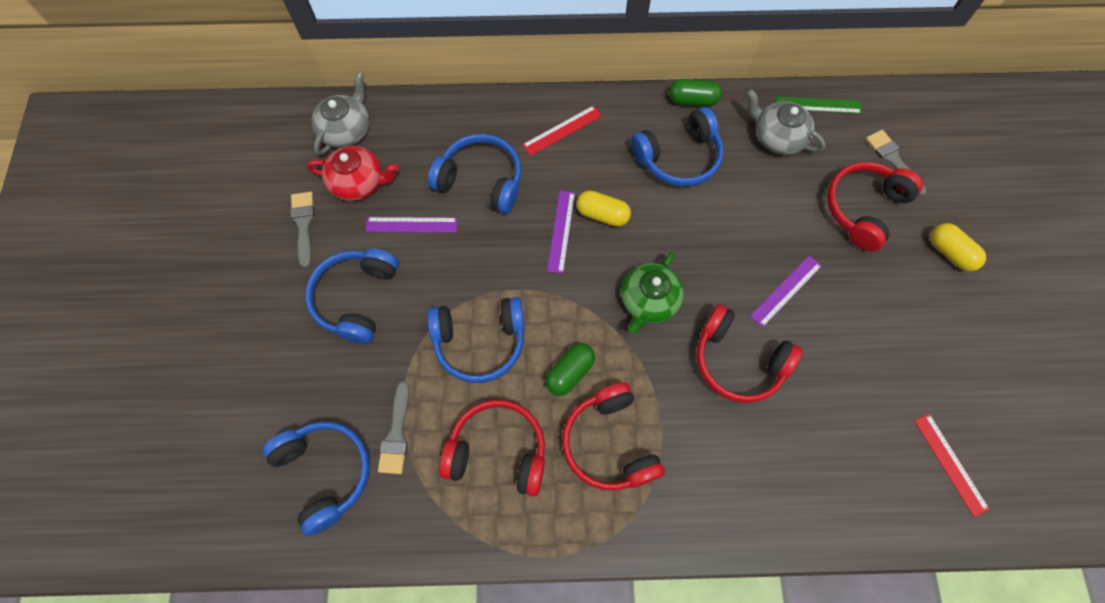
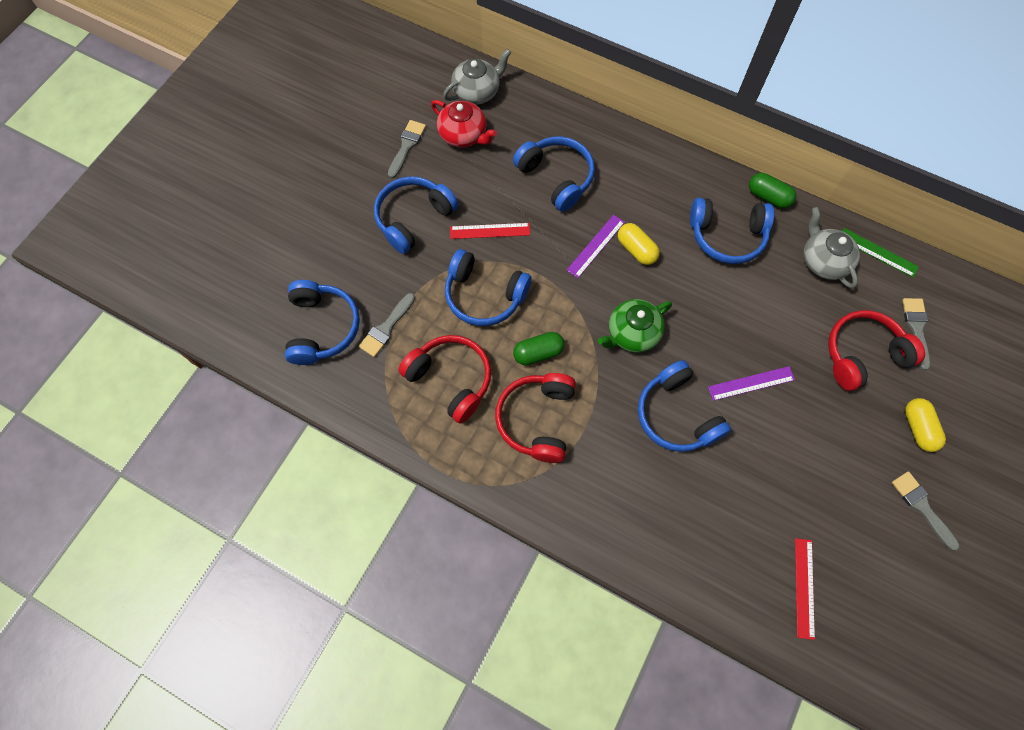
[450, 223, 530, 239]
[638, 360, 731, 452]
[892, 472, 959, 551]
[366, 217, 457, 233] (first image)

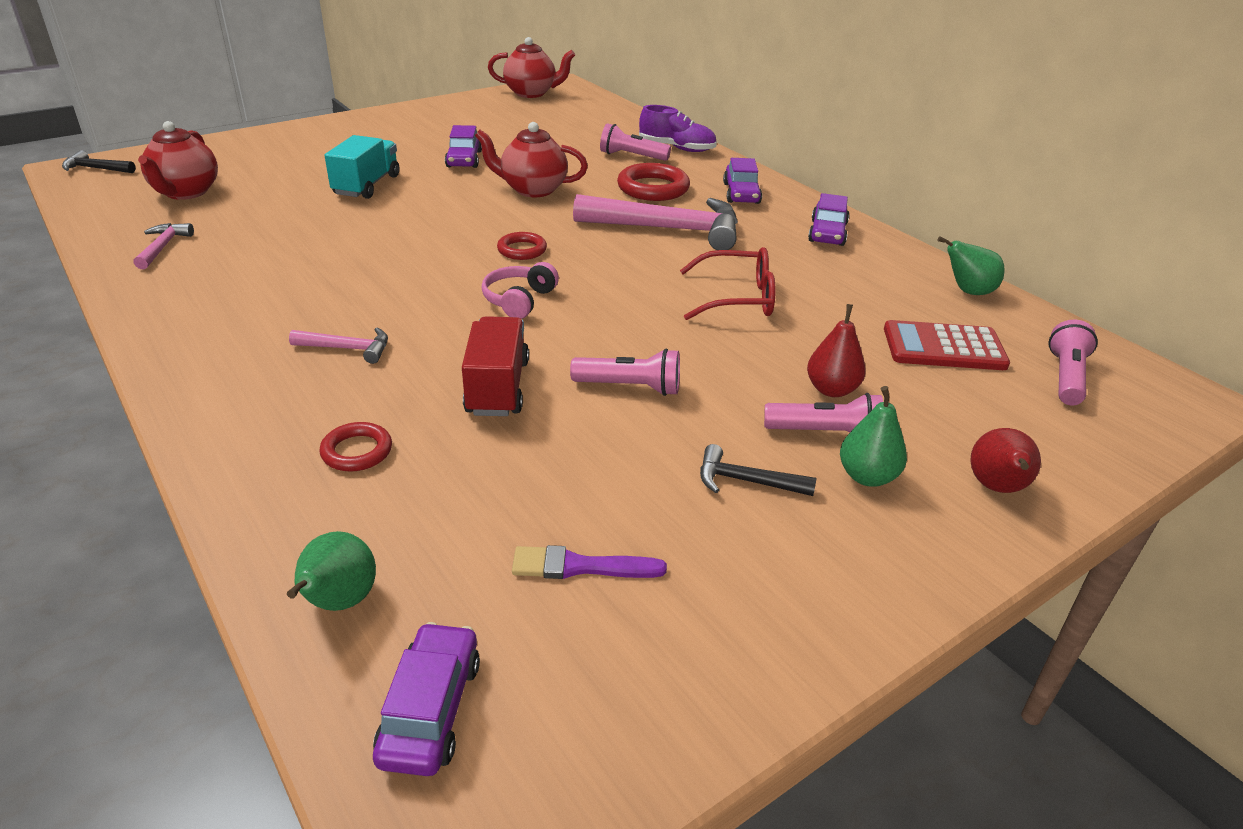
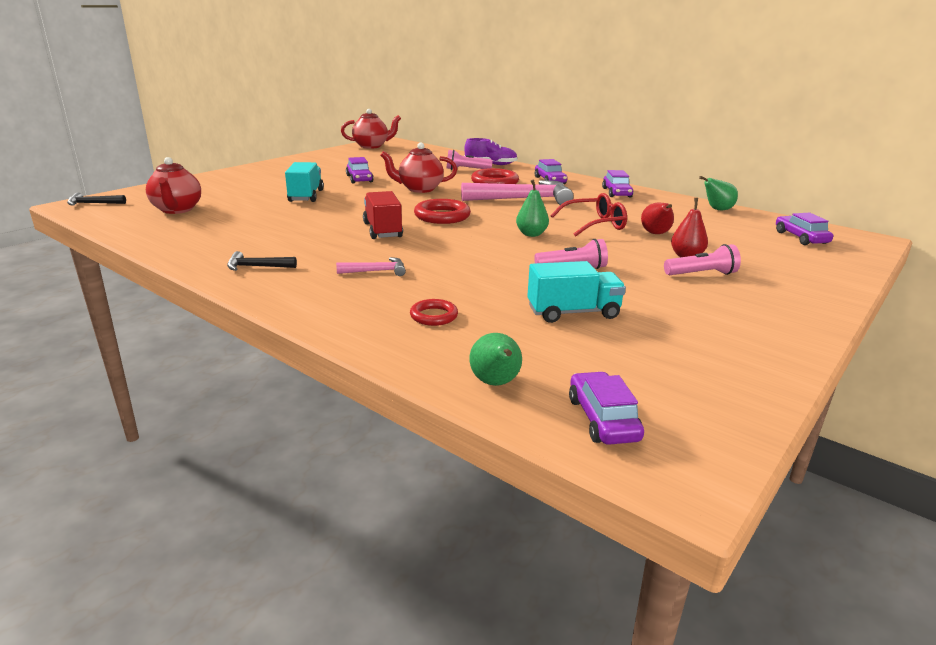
[227, 251, 297, 271]
[363, 191, 403, 239]
[414, 199, 471, 224]
[516, 179, 549, 237]
[527, 261, 626, 323]
[641, 203, 674, 234]
[776, 213, 833, 245]
[133, 223, 194, 269] (first image)
[481, 262, 559, 319] (first image)
[512, 545, 667, 579] (first image)
[884, 320, 1010, 370] (first image)

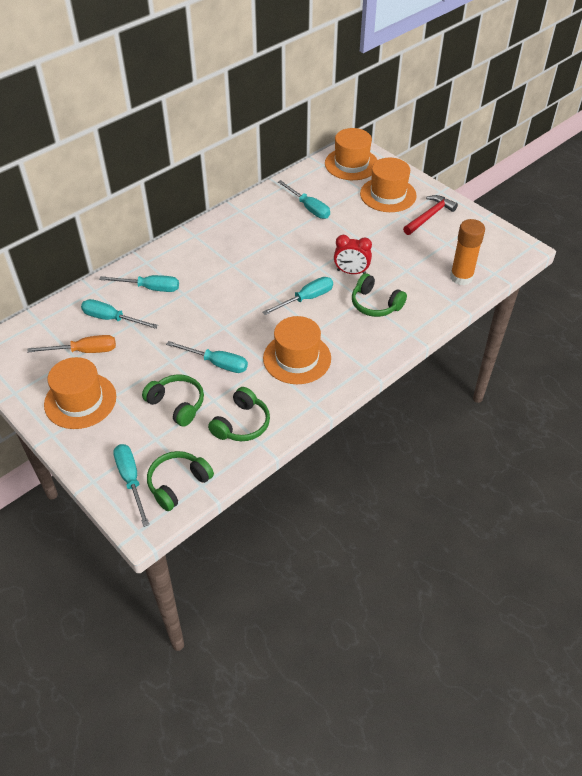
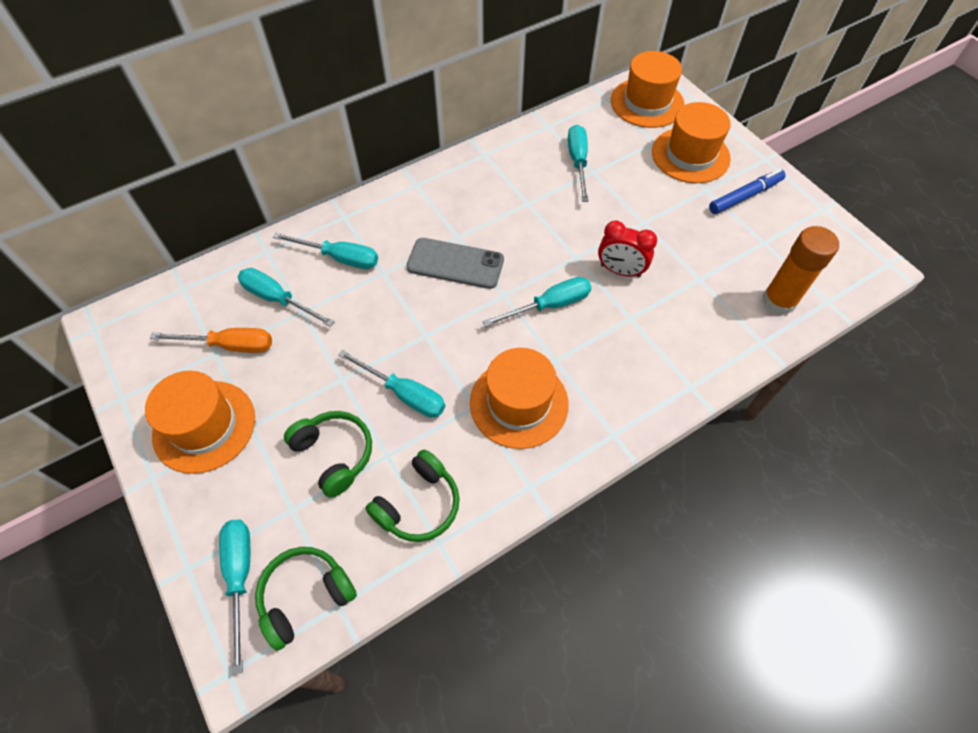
[407, 238, 504, 289]
[568, 125, 588, 202]
[709, 169, 786, 214]
[352, 273, 407, 317] (first image)

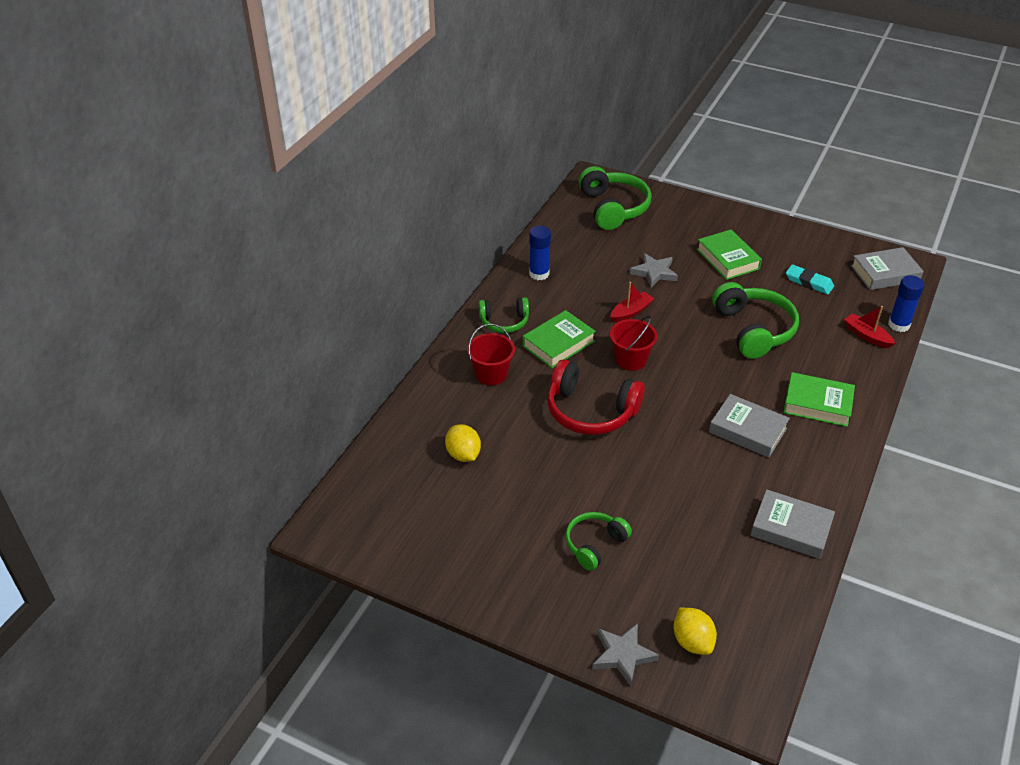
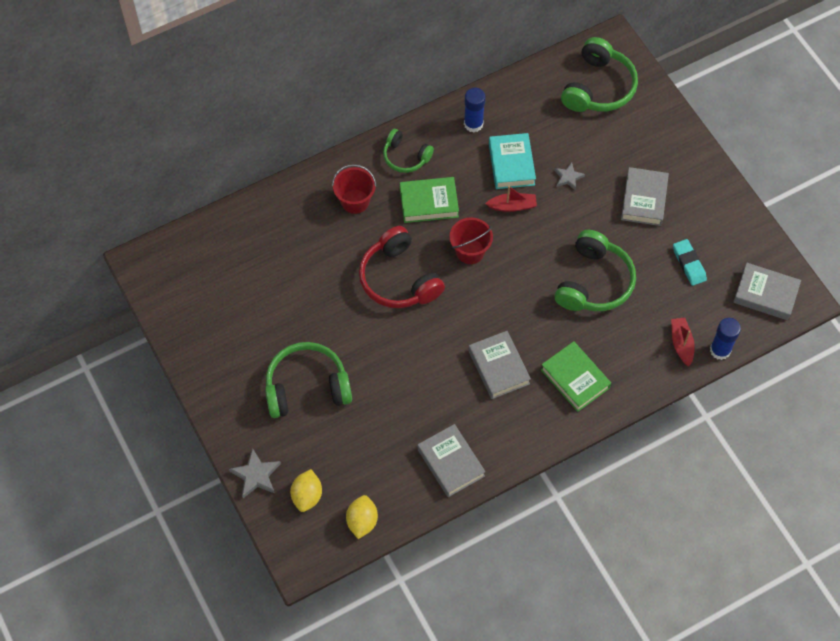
[265, 342, 352, 418]
[346, 495, 378, 539]
[489, 133, 536, 189]
[554, 162, 585, 191]
[621, 167, 669, 226]

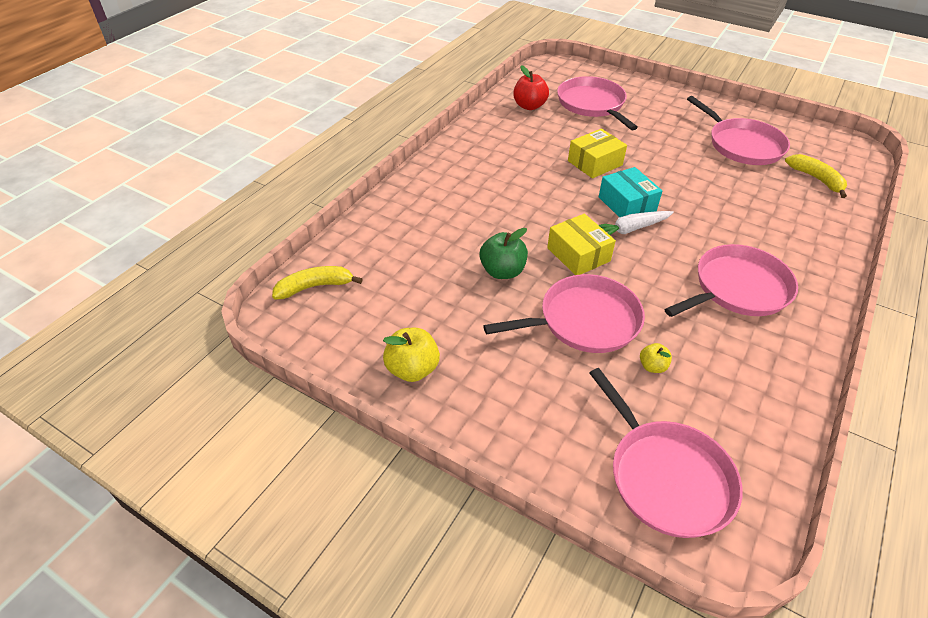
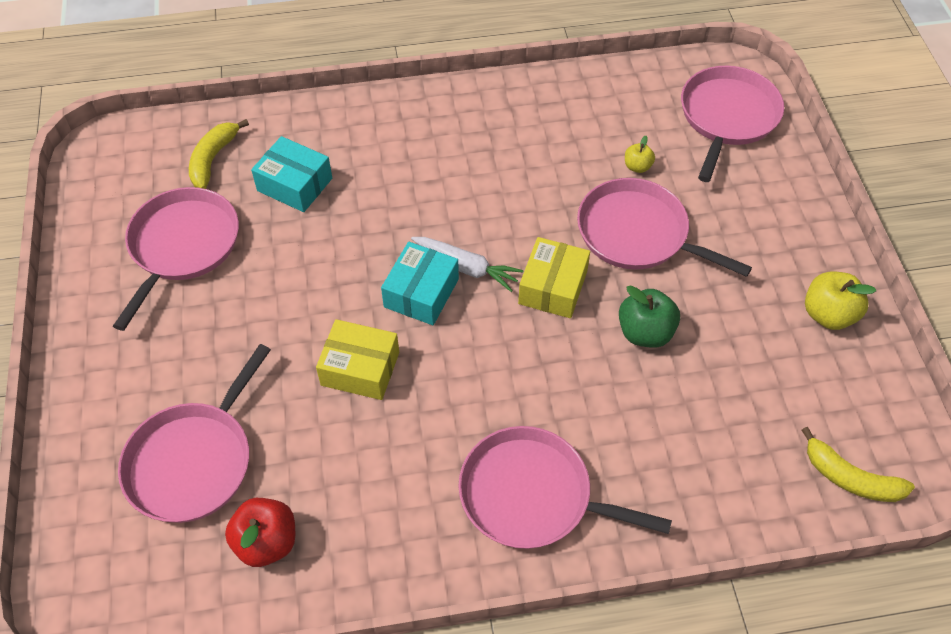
[251, 136, 332, 212]
[458, 426, 672, 549]

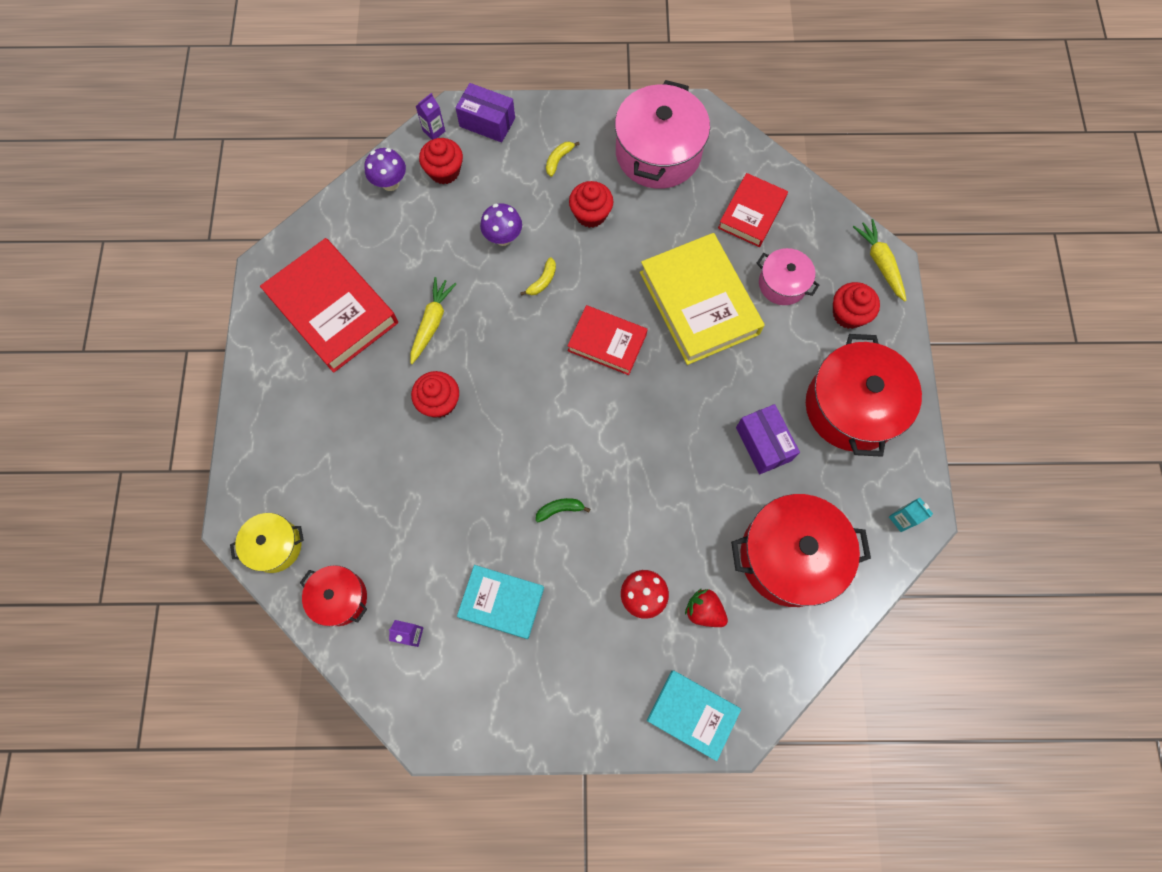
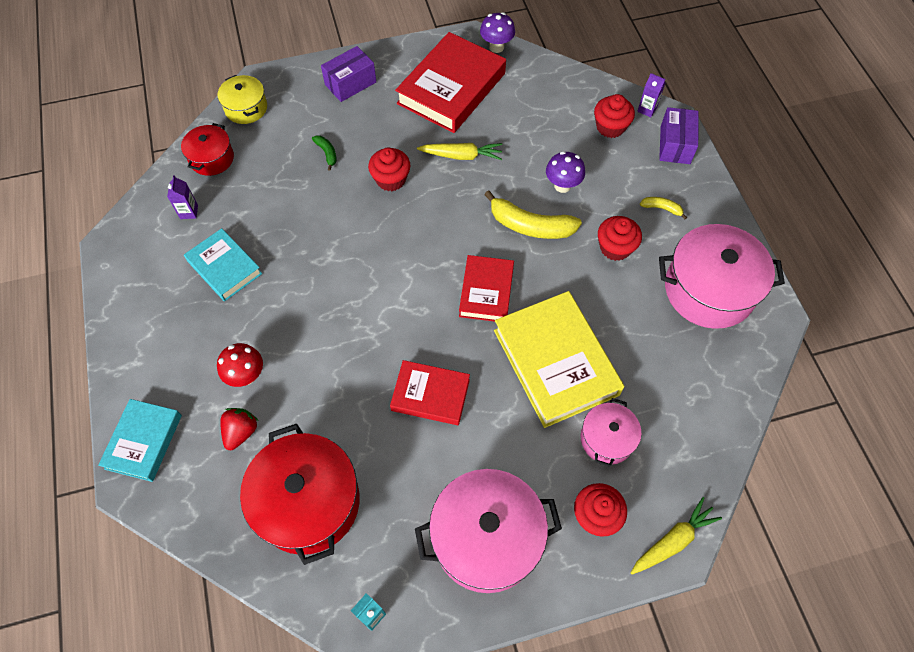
[184, 228, 262, 301]
[312, 135, 337, 171]
[321, 46, 376, 102]
[390, 360, 470, 425]
[415, 469, 562, 593]
[480, 12, 515, 53]
[484, 190, 582, 239]
[494, 291, 624, 428]

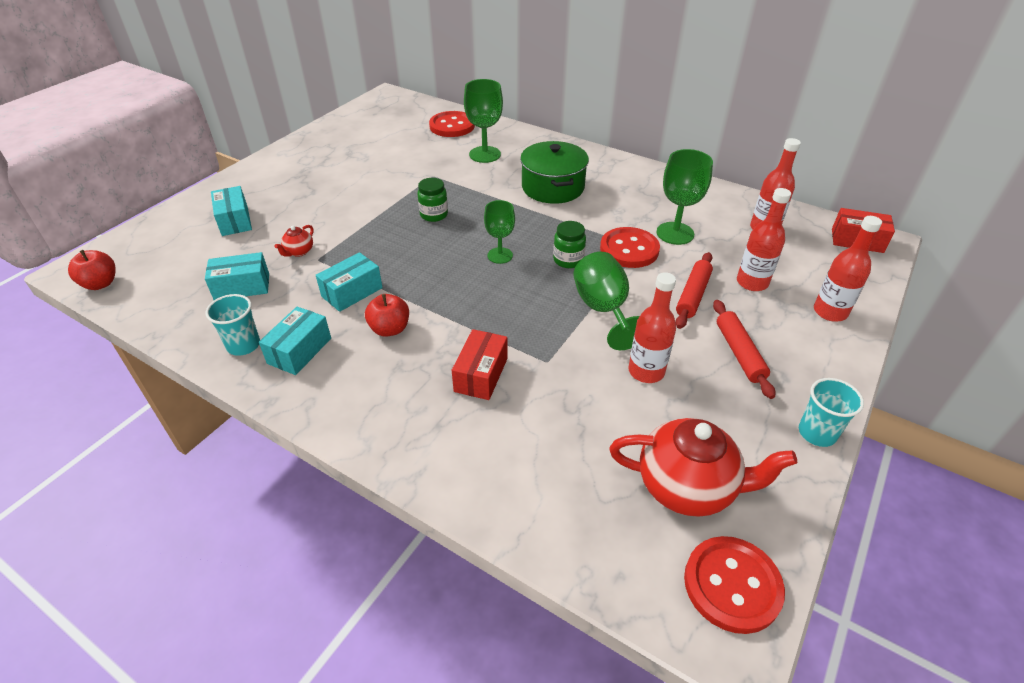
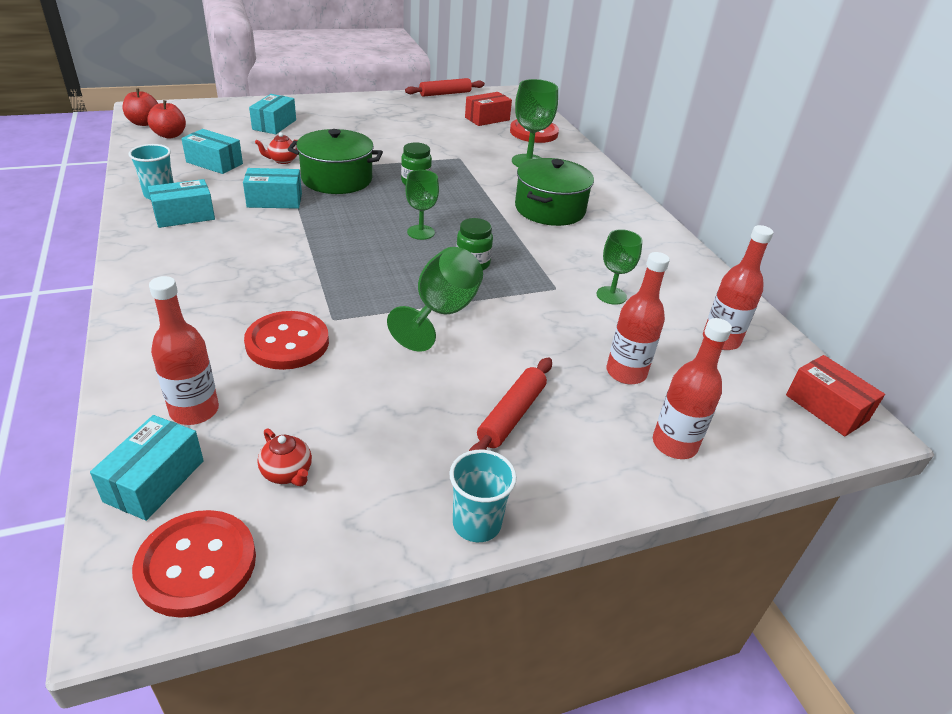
[90, 415, 204, 521]
[147, 100, 186, 139]
[149, 276, 219, 425]
[244, 311, 329, 370]
[257, 428, 312, 486]
[288, 129, 383, 194]
[405, 78, 485, 97]
[465, 92, 512, 126]
[597, 229, 643, 305]

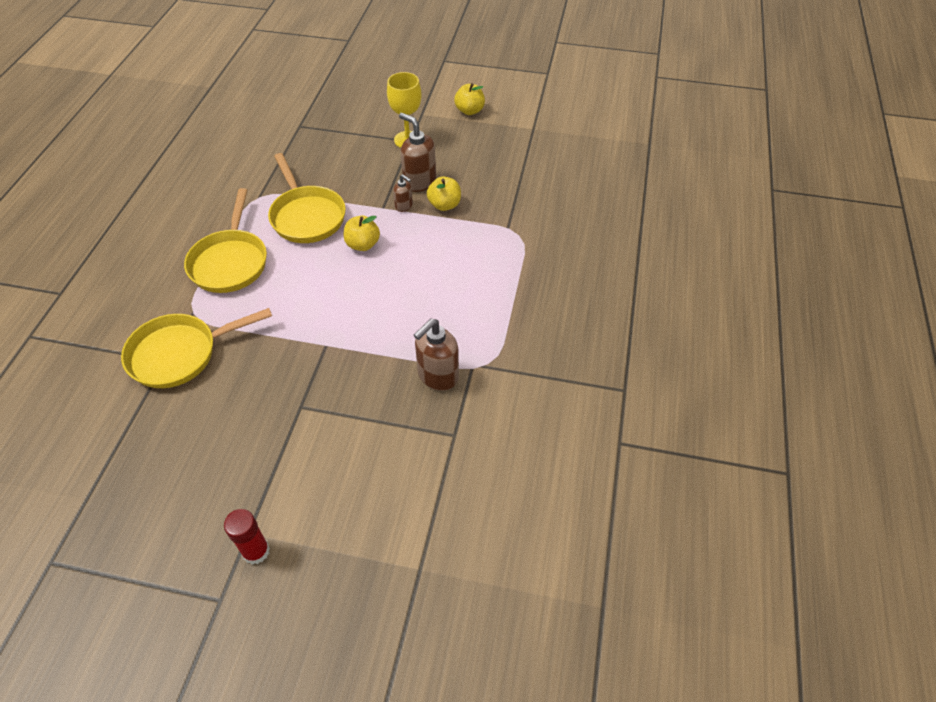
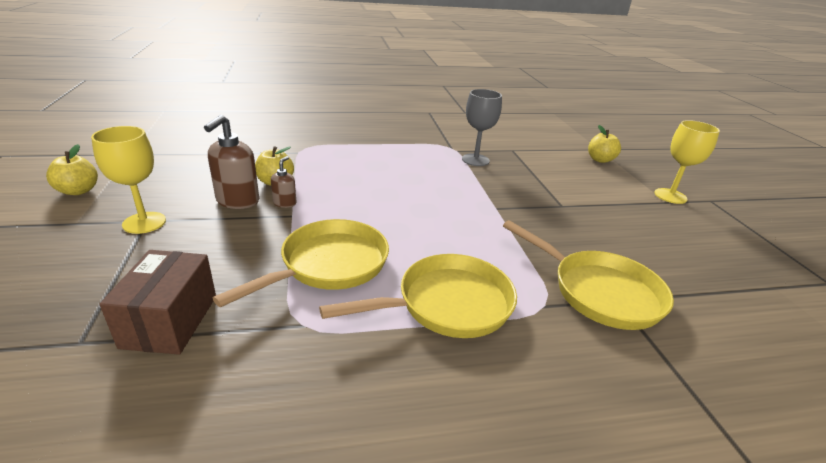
[99, 250, 216, 355]
[462, 89, 502, 166]
[588, 125, 621, 163]
[654, 120, 720, 204]

